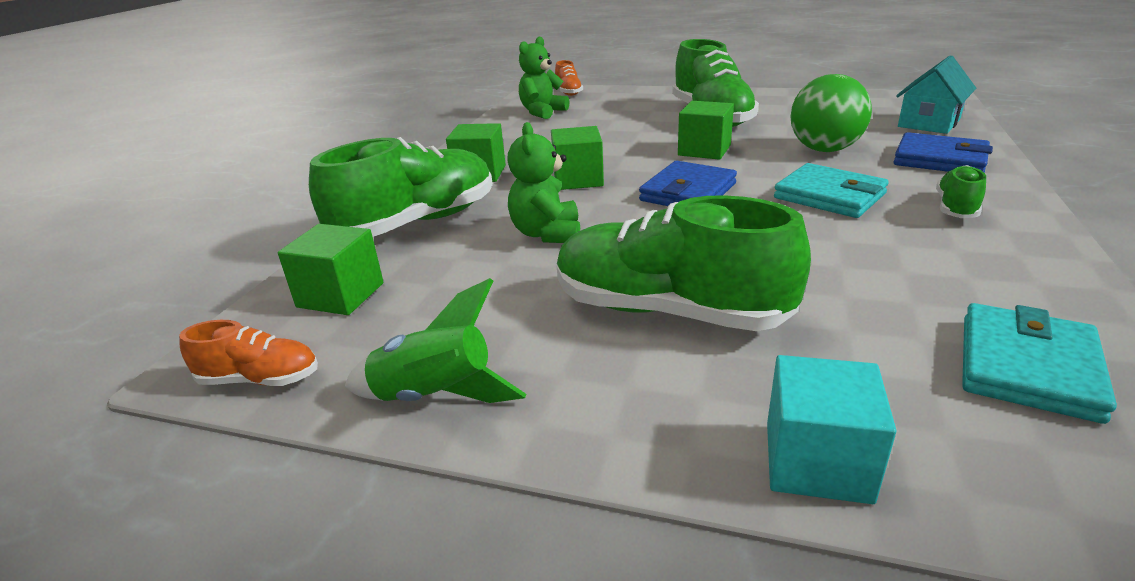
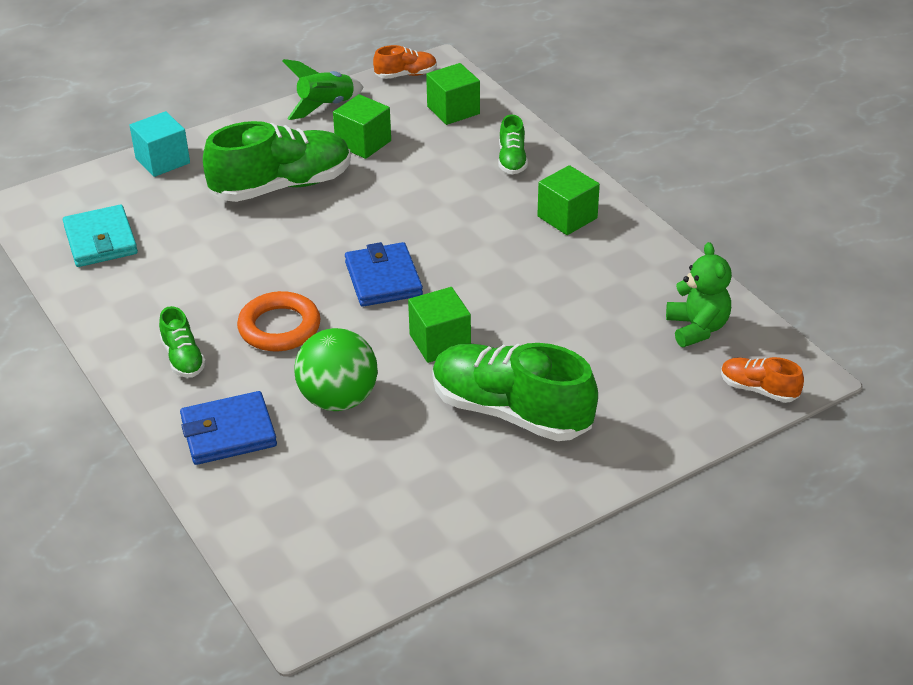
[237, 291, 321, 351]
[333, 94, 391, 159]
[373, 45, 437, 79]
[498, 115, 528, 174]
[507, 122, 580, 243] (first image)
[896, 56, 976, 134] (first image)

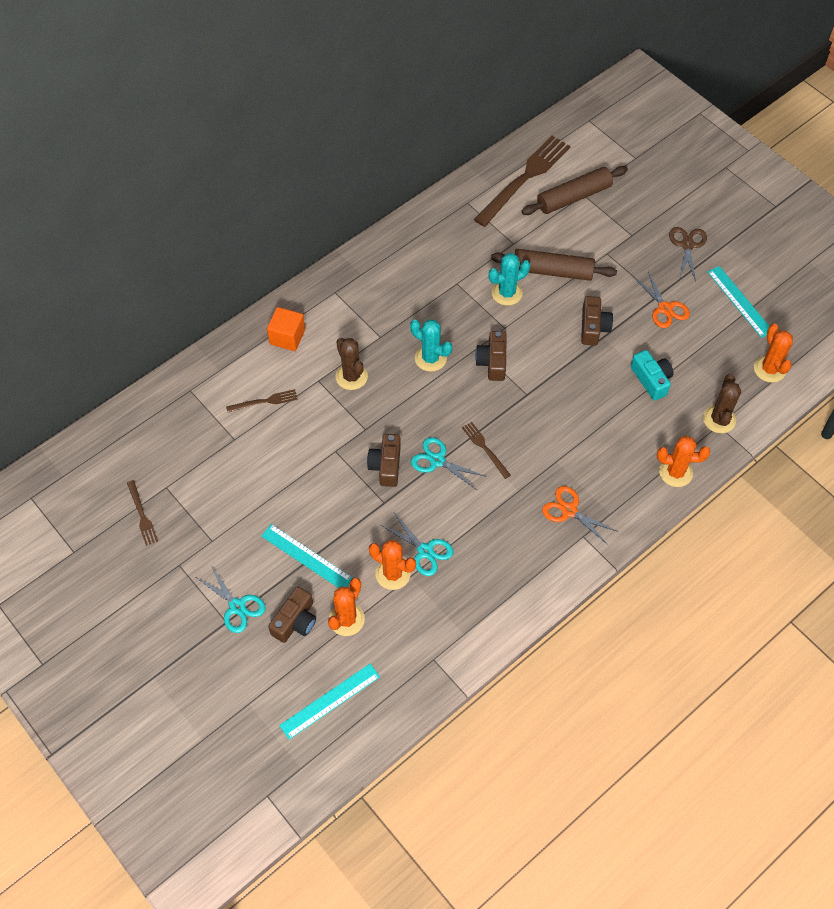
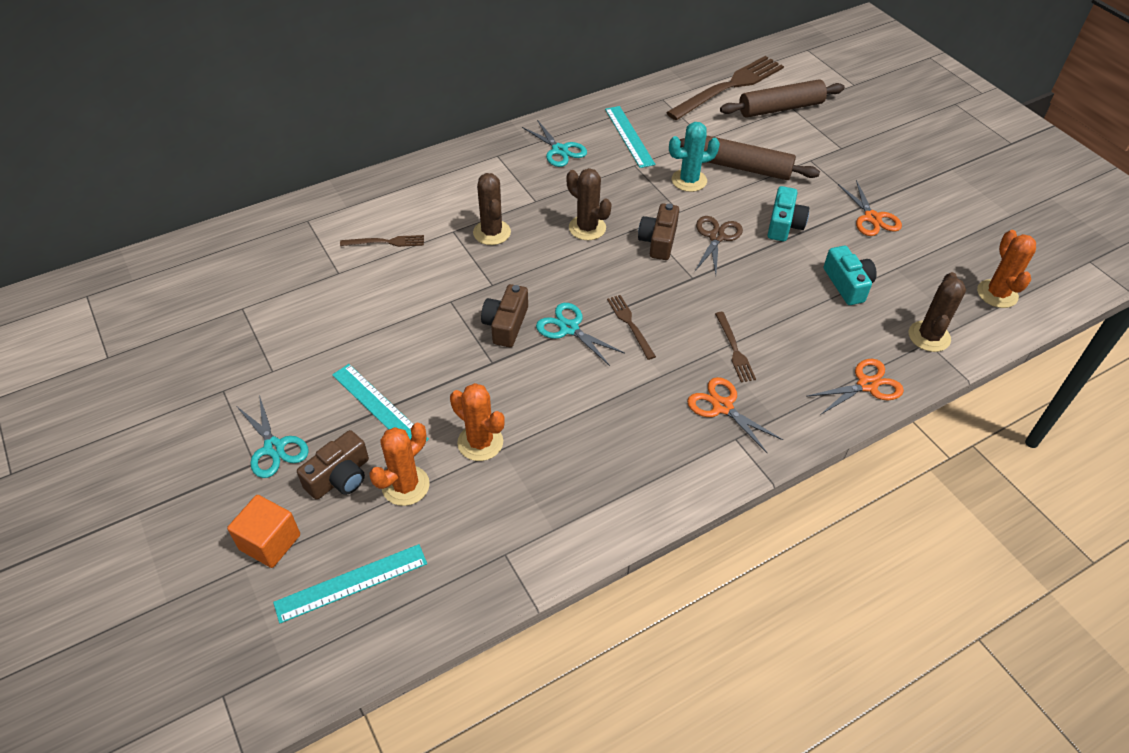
[227, 495, 300, 568]
[522, 120, 587, 167]
[567, 168, 612, 240]
[605, 106, 655, 168]
[695, 216, 743, 275]
[715, 312, 756, 382]
[768, 186, 809, 241]
[806, 359, 904, 415]

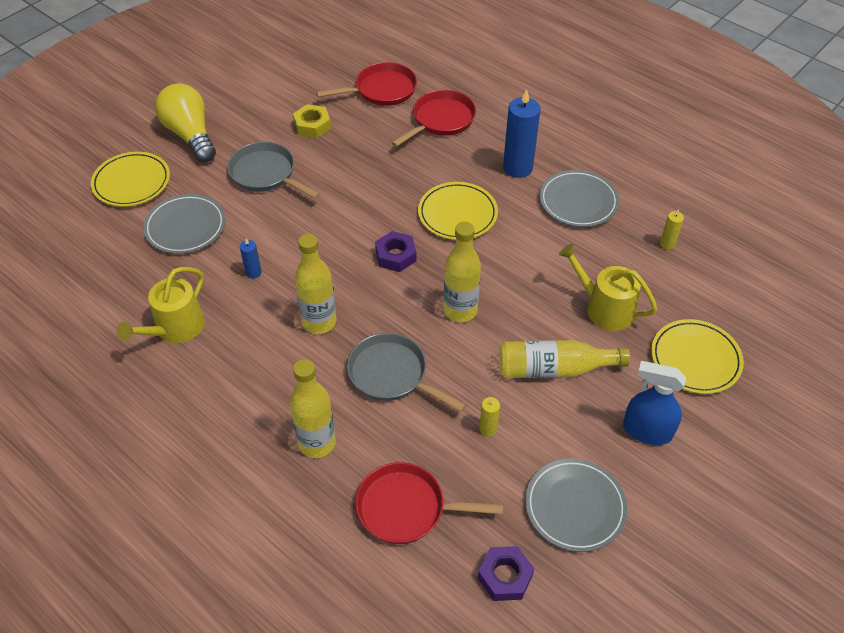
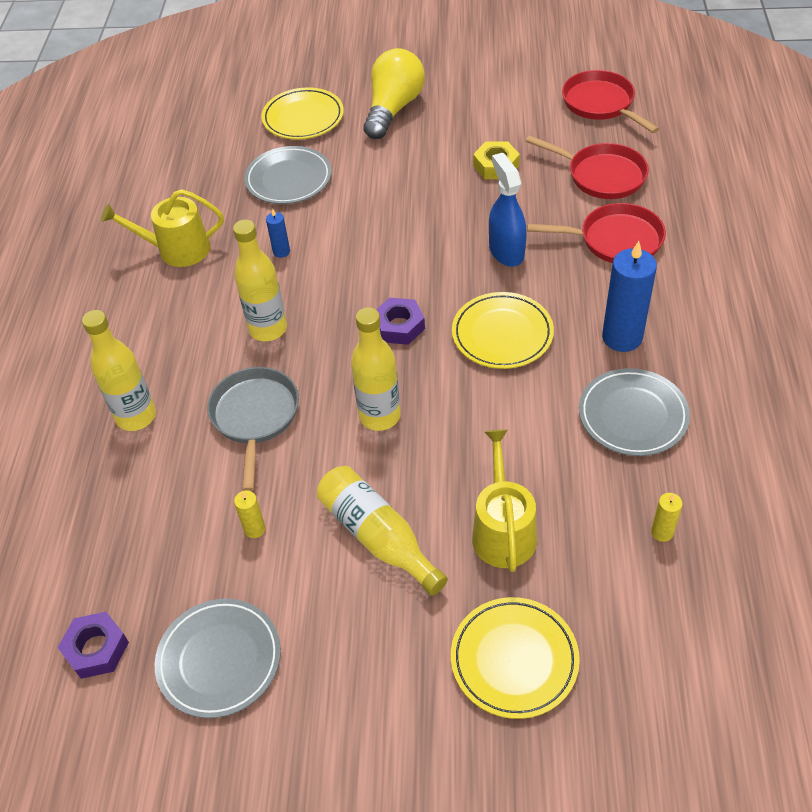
[489, 153, 527, 267]
[562, 70, 659, 133]
[227, 142, 320, 199] (first image)

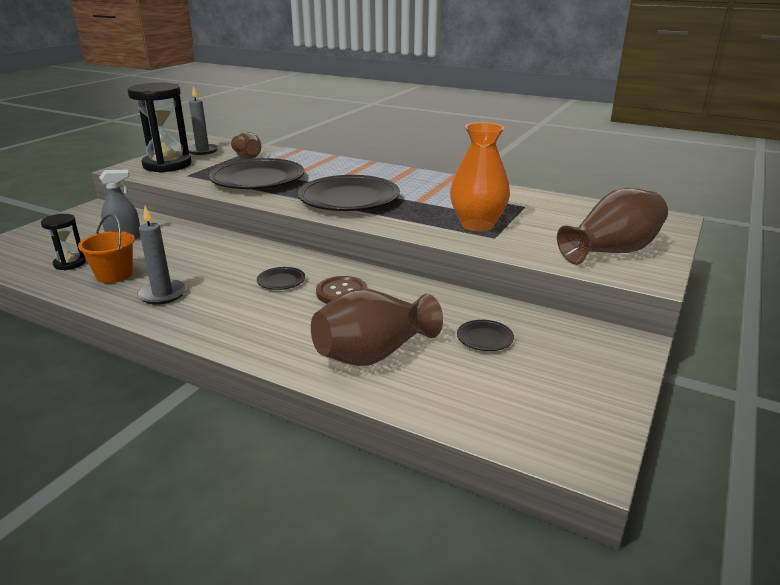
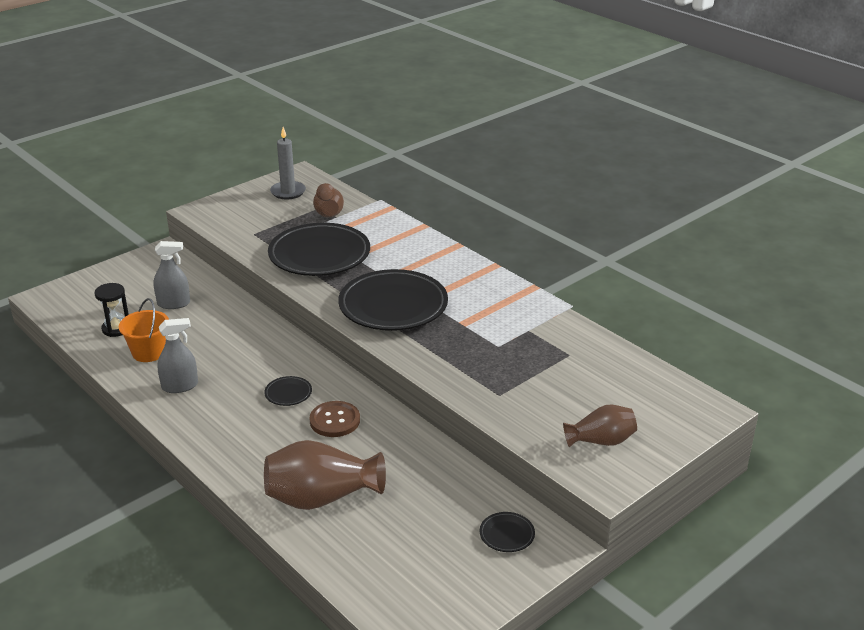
[158, 318, 198, 393]
[480, 512, 535, 552]
[563, 405, 637, 447]
[127, 83, 192, 173] (first image)
[450, 122, 510, 232] (first image)

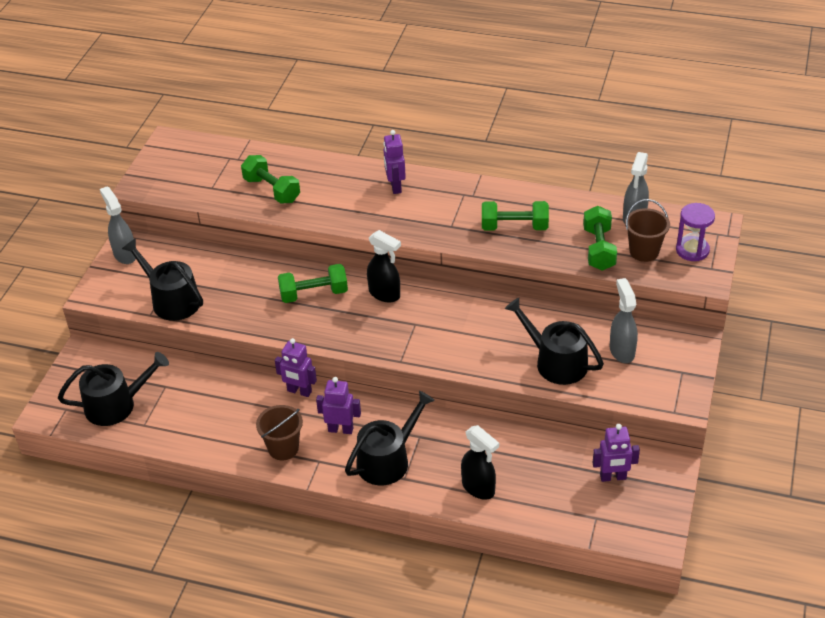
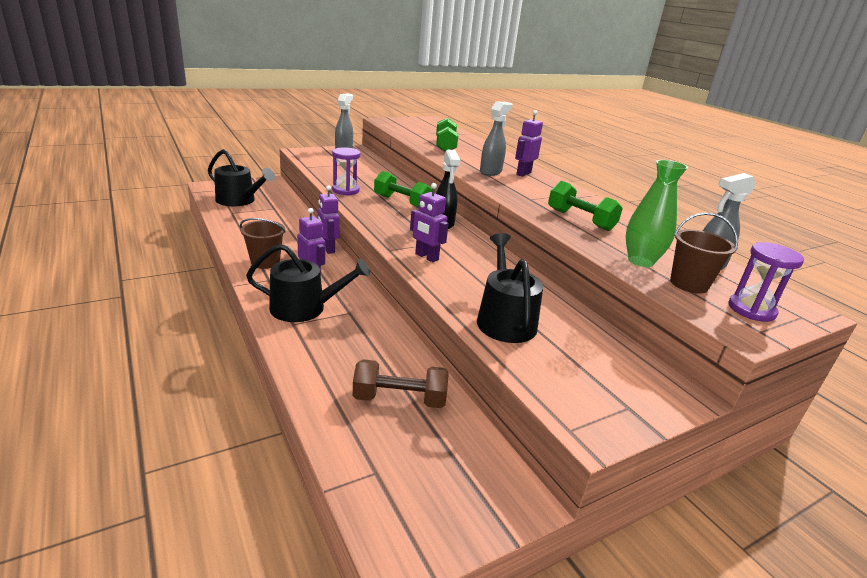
[332, 147, 361, 195]
[353, 359, 449, 408]
[410, 183, 449, 262]
[480, 101, 513, 176]
[626, 160, 688, 267]
[122, 238, 203, 321] (first image)
[461, 425, 499, 500] (first image)

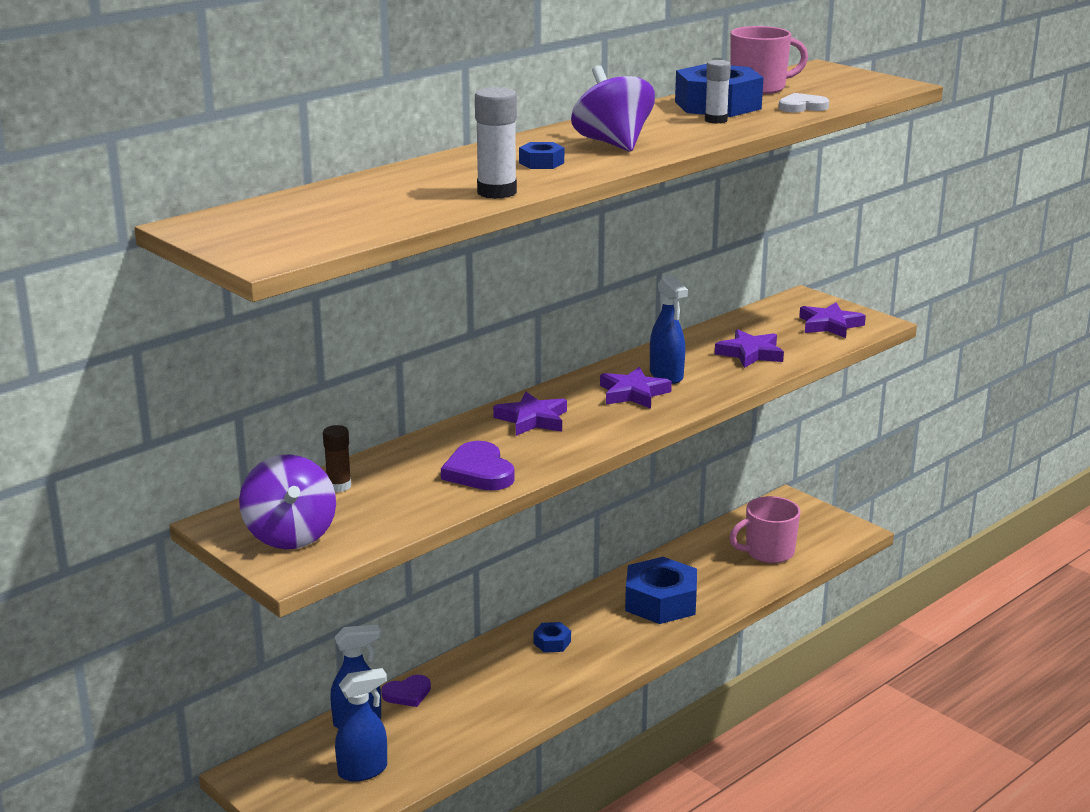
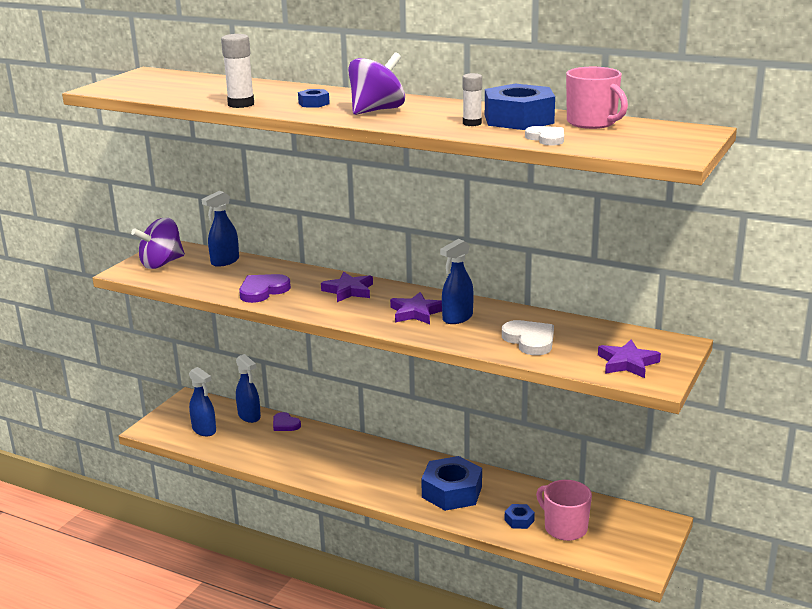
[202, 191, 239, 267]
[502, 320, 554, 355]
[505, 504, 535, 529]

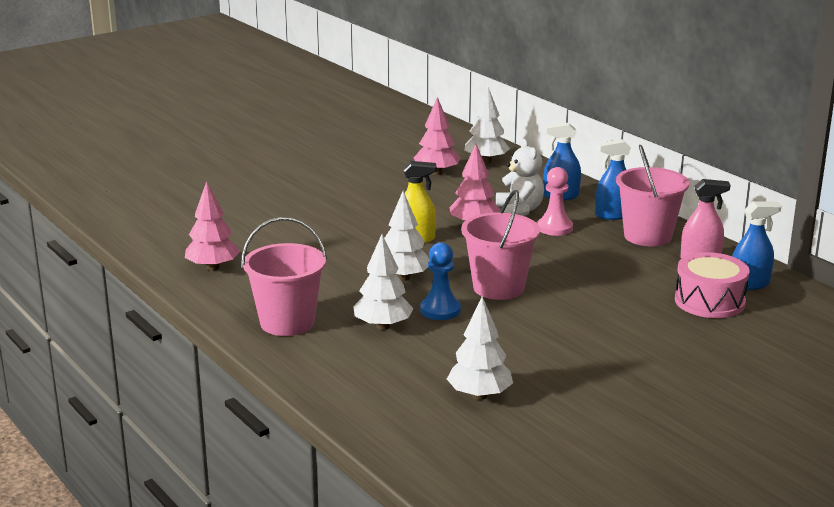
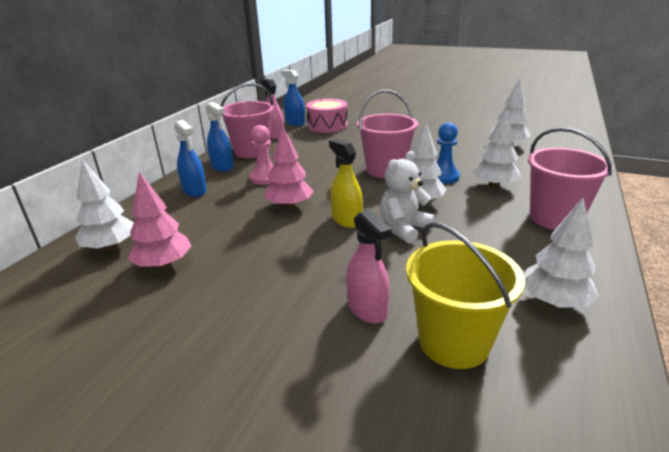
[346, 209, 392, 324]
[380, 151, 435, 244]
[406, 222, 525, 369]
[524, 197, 599, 308]

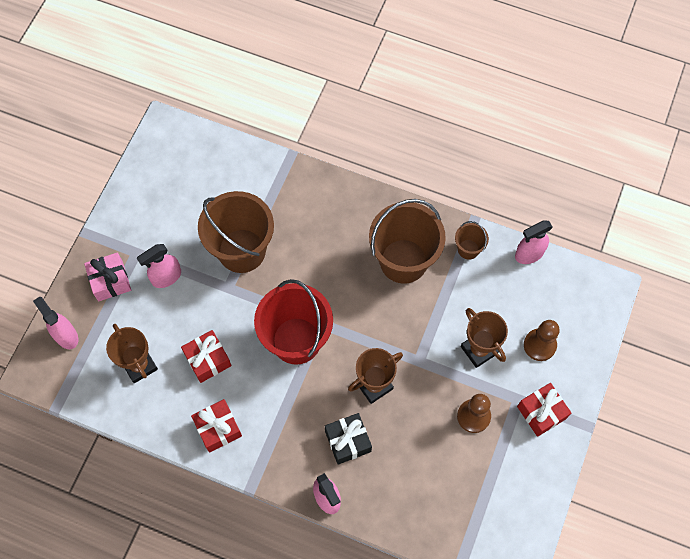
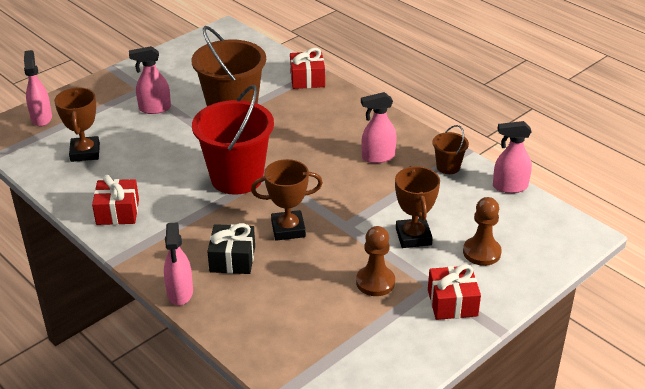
[290, 48, 325, 89]
[361, 92, 397, 163]
[84, 252, 131, 301] (first image)

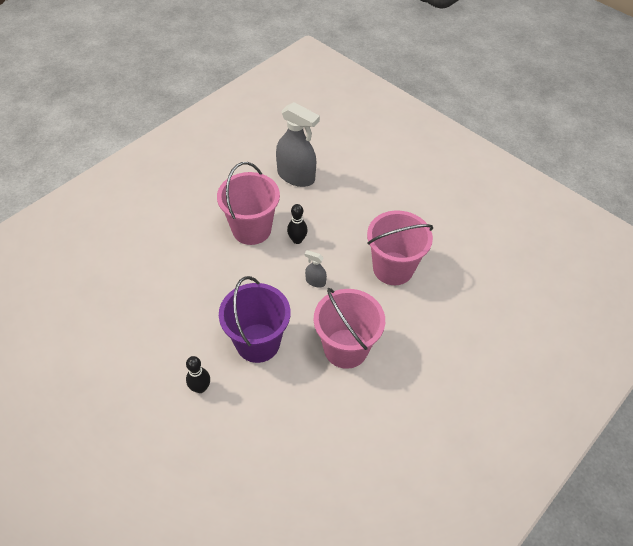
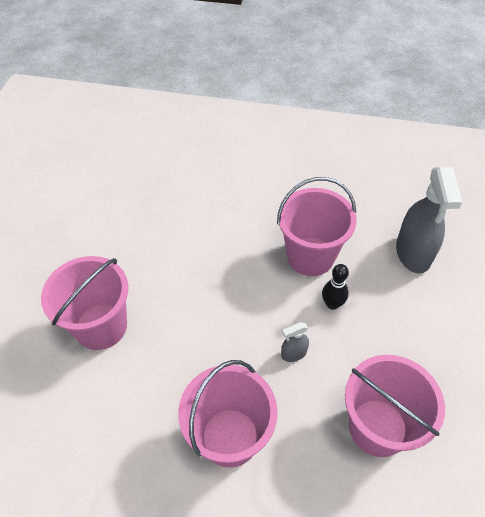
[41, 256, 129, 350]
[281, 322, 309, 362]
[219, 276, 290, 363] (first image)

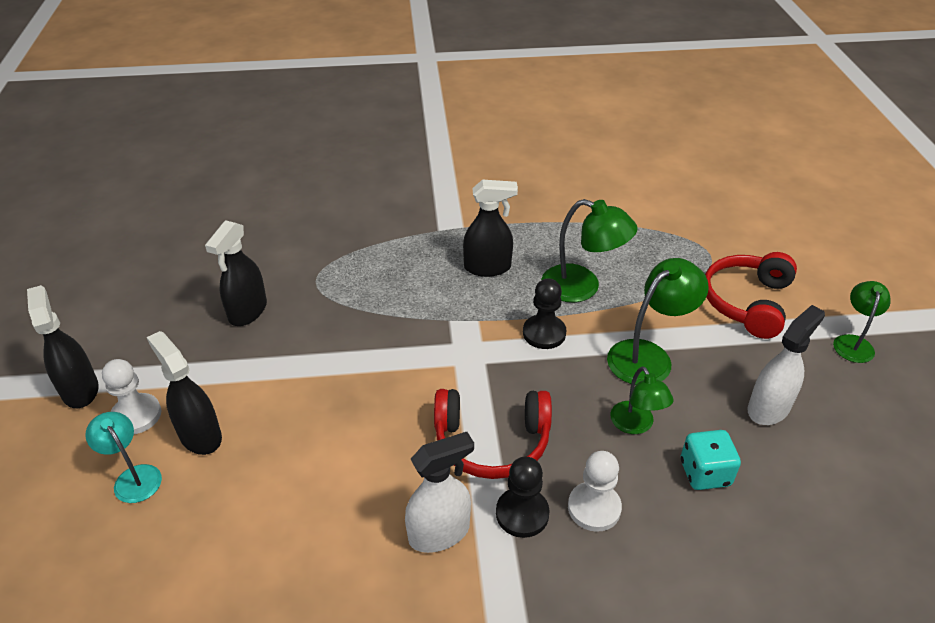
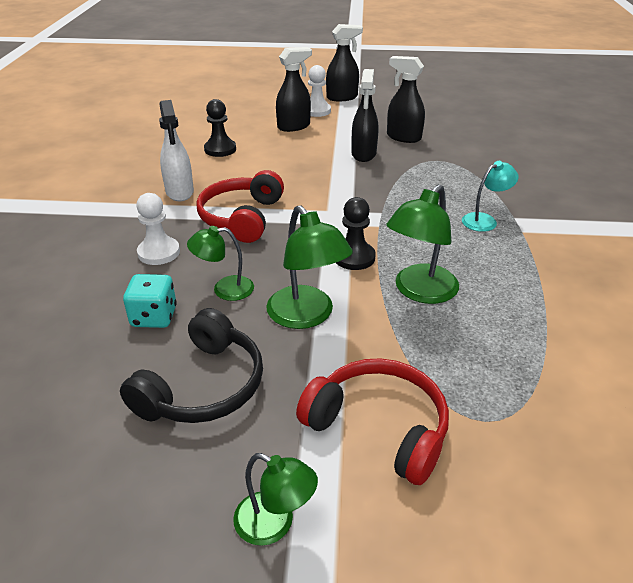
[120, 308, 263, 423]
[204, 99, 236, 157]
[351, 69, 378, 162]
[462, 161, 518, 232]

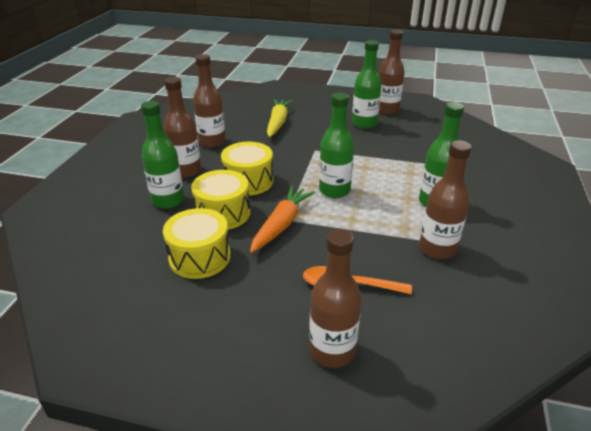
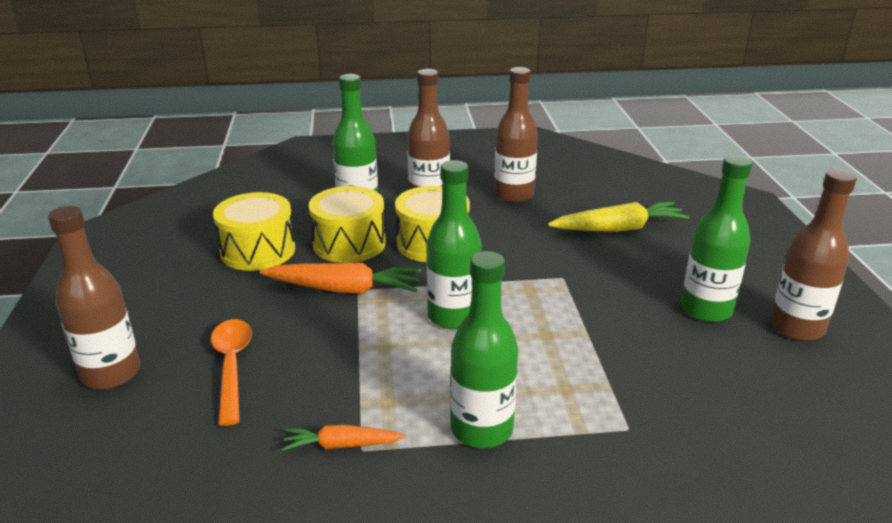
[282, 425, 405, 451]

